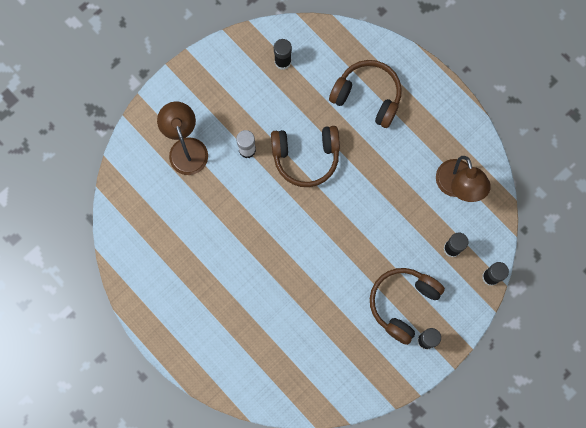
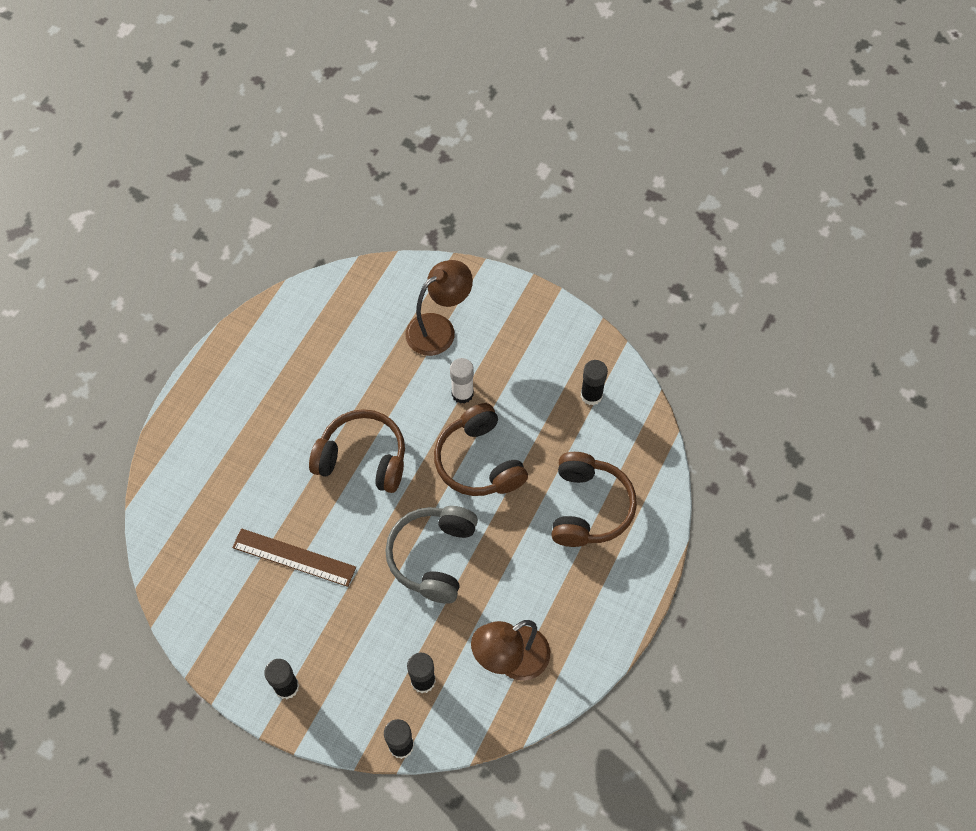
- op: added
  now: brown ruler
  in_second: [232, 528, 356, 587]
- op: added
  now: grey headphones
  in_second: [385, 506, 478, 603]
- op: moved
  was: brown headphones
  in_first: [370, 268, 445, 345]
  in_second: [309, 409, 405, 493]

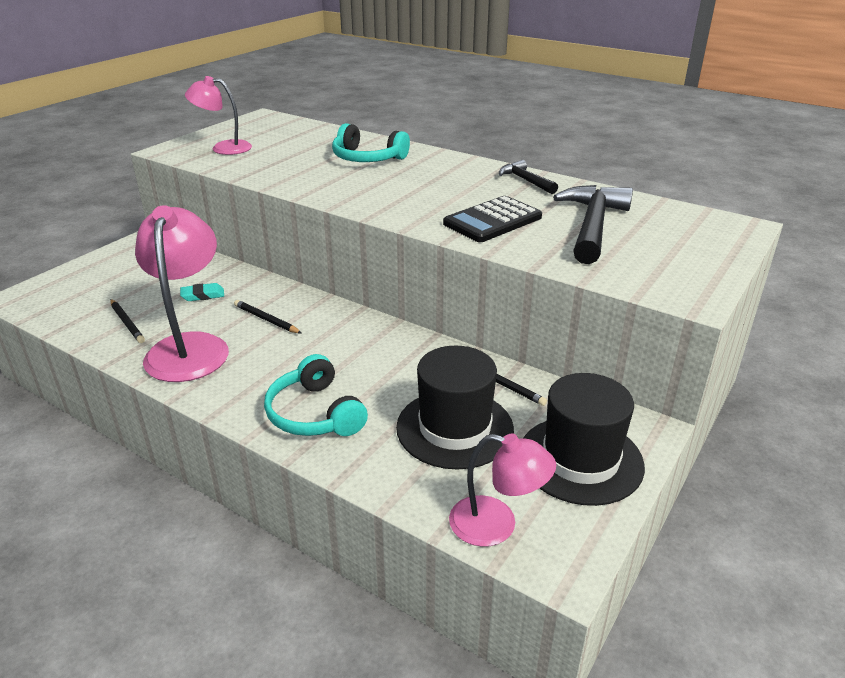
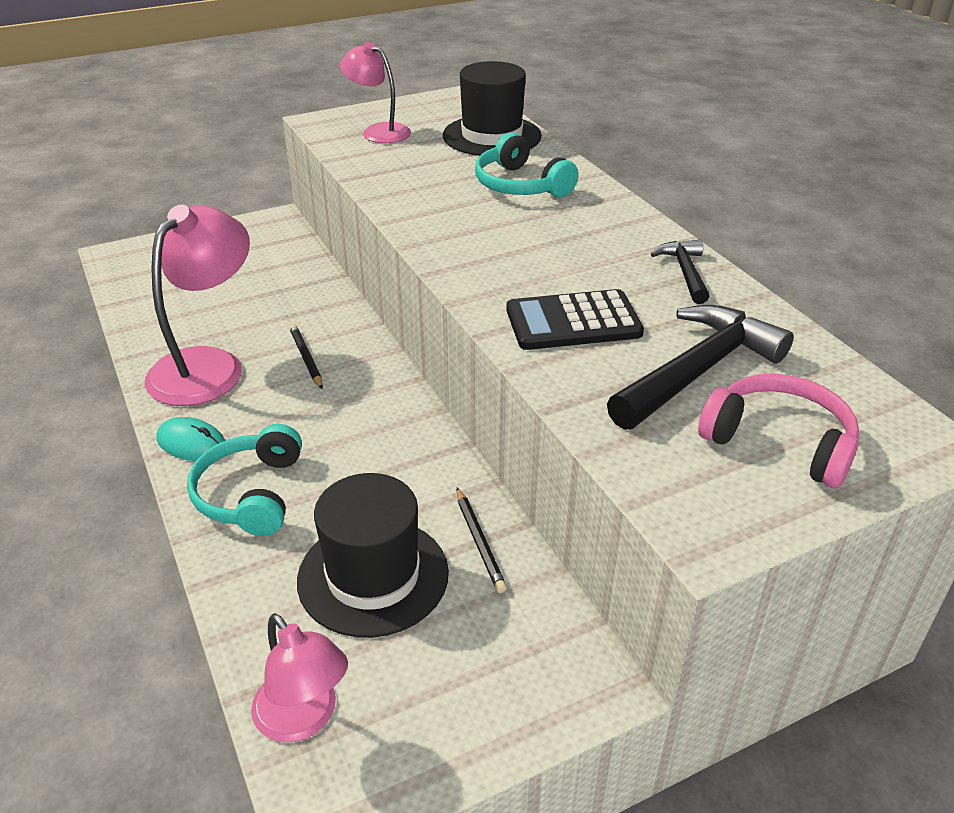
- op: removed
  was: black pencil
  in_first: [110, 299, 145, 343]
- op: removed
  was: turquoise eraser
  in_first: [180, 283, 224, 301]
- op: added
  now: turquoise mouse
  in_second: [156, 417, 225, 461]
- op: added
  now: pink headphones
  in_second: [698, 374, 859, 488]
- op: moved
  was: black hat
  in_first: [524, 373, 645, 506]
  in_second: [443, 61, 542, 156]

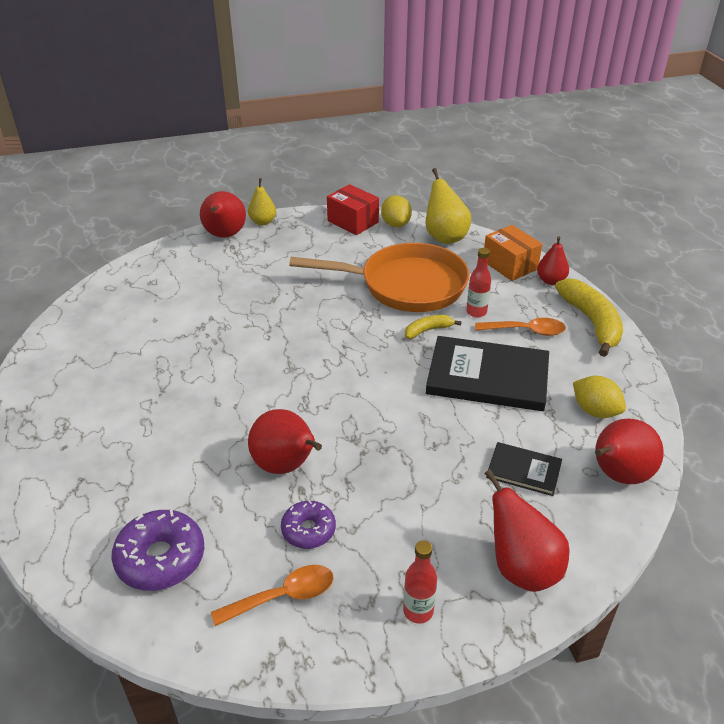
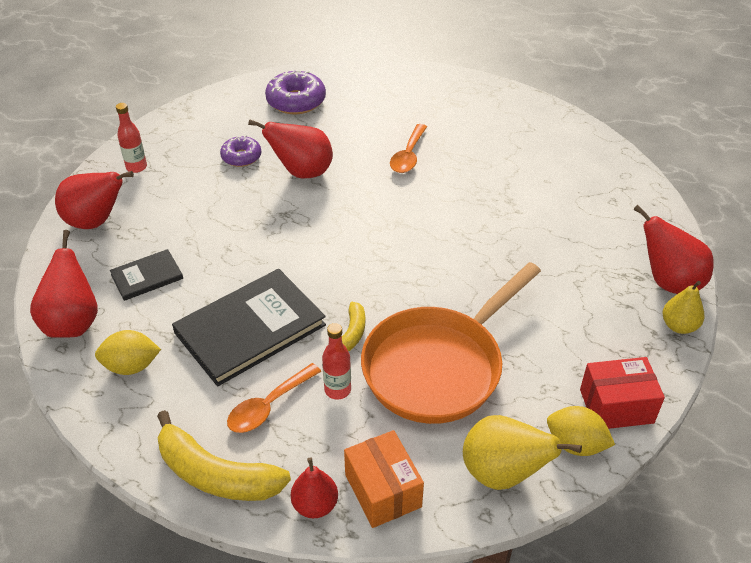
- op: moved
  was: orange spoon
  in_first: [211, 565, 334, 626]
  in_second: [390, 124, 427, 173]
- op: turned
  was: orange box
  in_first: [484, 225, 542, 281]
  in_second: [344, 430, 424, 528]
  clockwise: 60

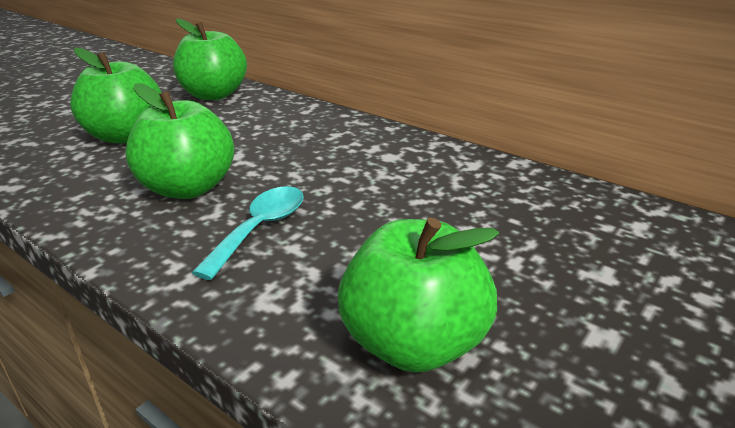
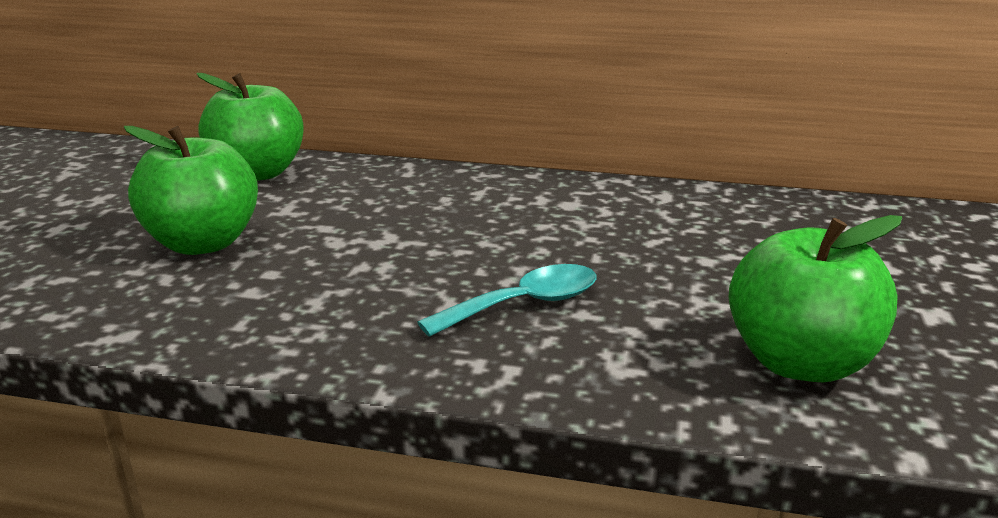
- op: removed
  was: green apple
  in_first: [125, 83, 234, 199]
- op: turned
  was: turquoise spoon
  in_first: [192, 186, 304, 280]
  in_second: [417, 264, 596, 337]
  clockwise: 60

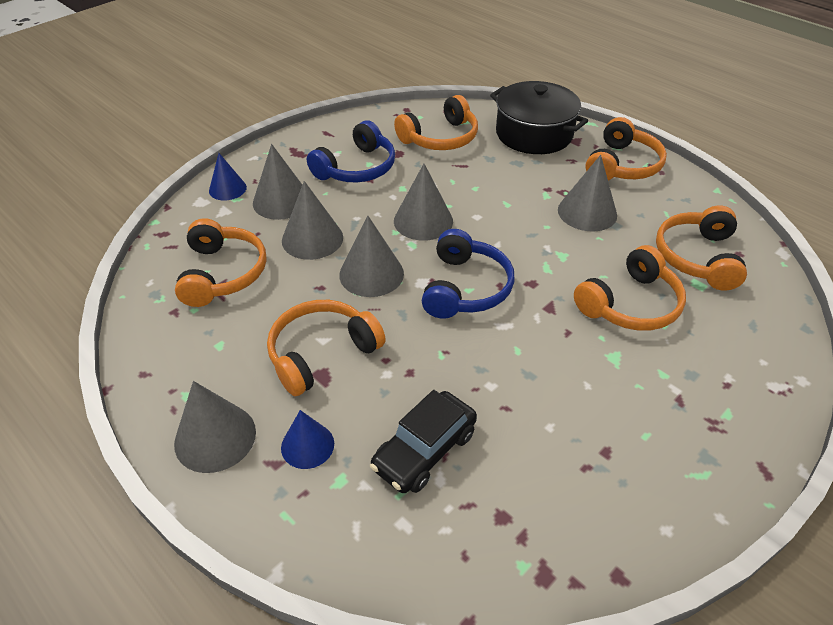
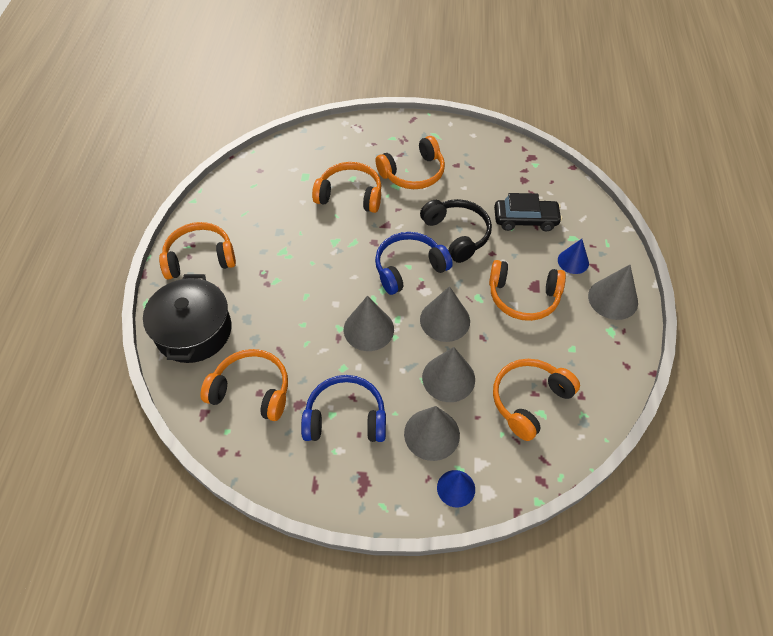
- op: removed
  was: grey cone
  in_first: [558, 155, 617, 231]
- op: added
  now: black headphones
  in_second: [420, 199, 492, 263]
- op: moved
  was: orange headphones
  in_first: [656, 205, 747, 291]
  in_second: [375, 136, 445, 189]

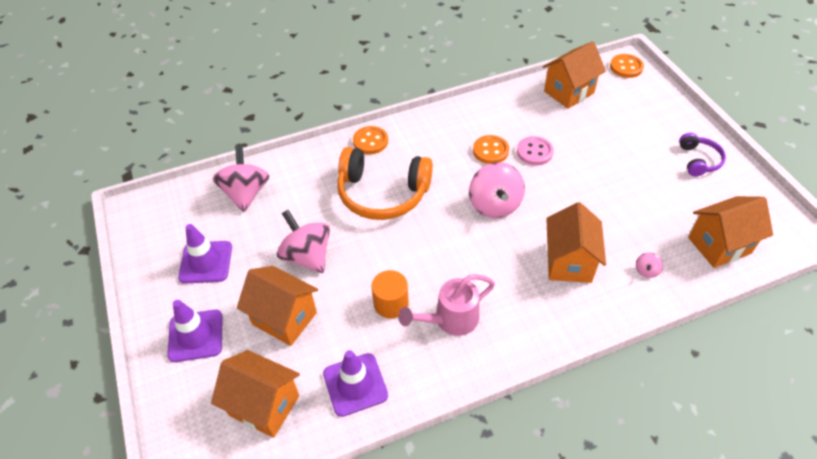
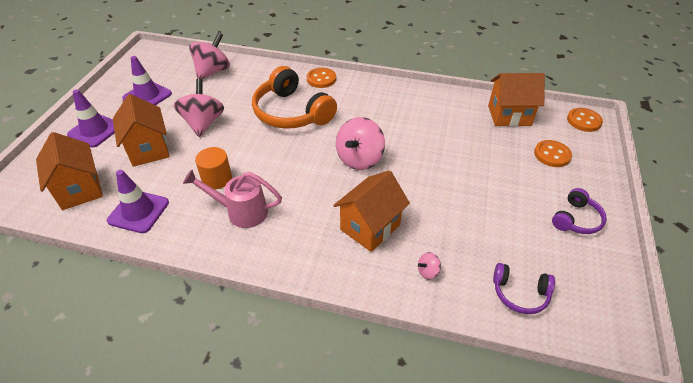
- op: removed
  was: pink button
  in_first: [517, 136, 554, 165]
- op: moved
  was: orange button
  in_first: [473, 135, 509, 164]
  in_second: [534, 140, 572, 167]
- op: replaced
  was: orange house
  now: purple headphones
  in_first: [688, 196, 773, 268]
  in_second: [493, 263, 555, 314]

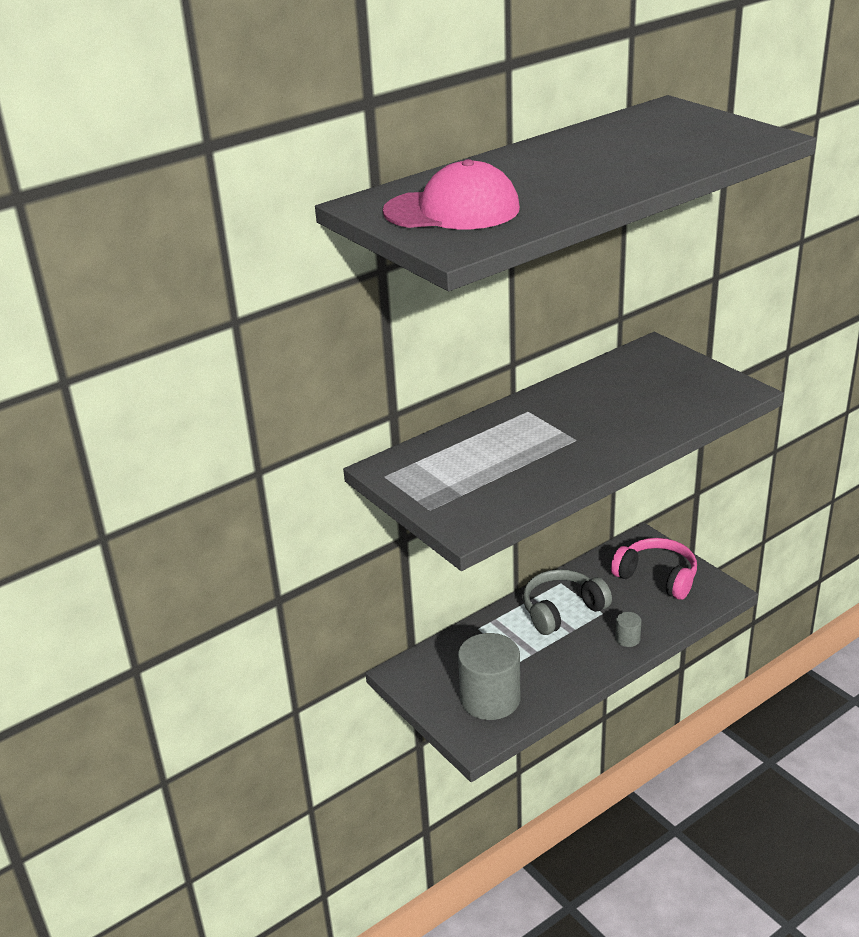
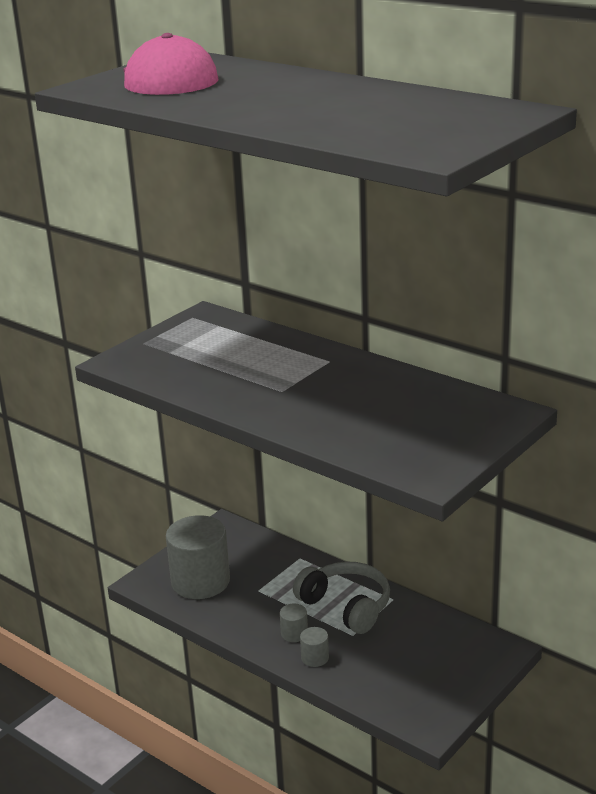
- op: removed
  was: pink headphones
  in_first: [611, 538, 697, 600]
- op: added
  now: grey cylinder
  in_second: [280, 604, 308, 642]

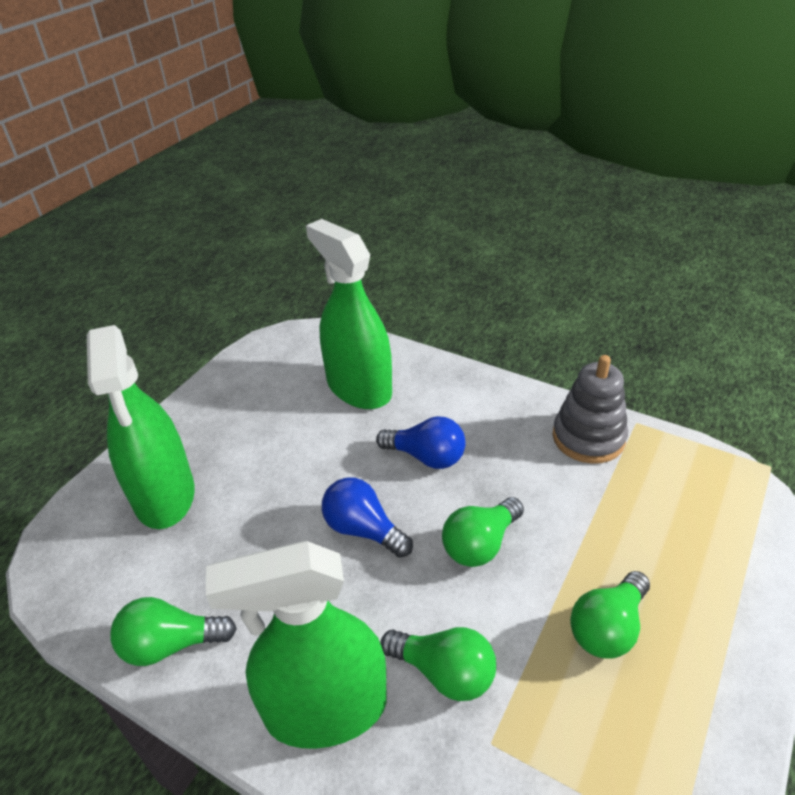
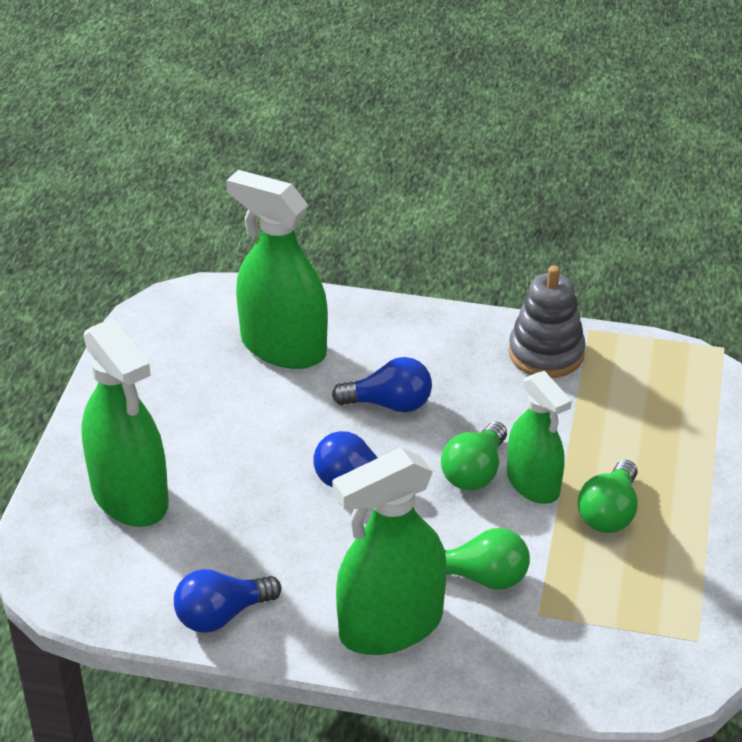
- op: added
  now: green spray bottle
  in_second: [507, 371, 572, 504]
- op: recoloured
  was: green light bulb
  now: blue light bulb
  in_first: [110, 597, 237, 666]
  in_second: [174, 569, 282, 633]

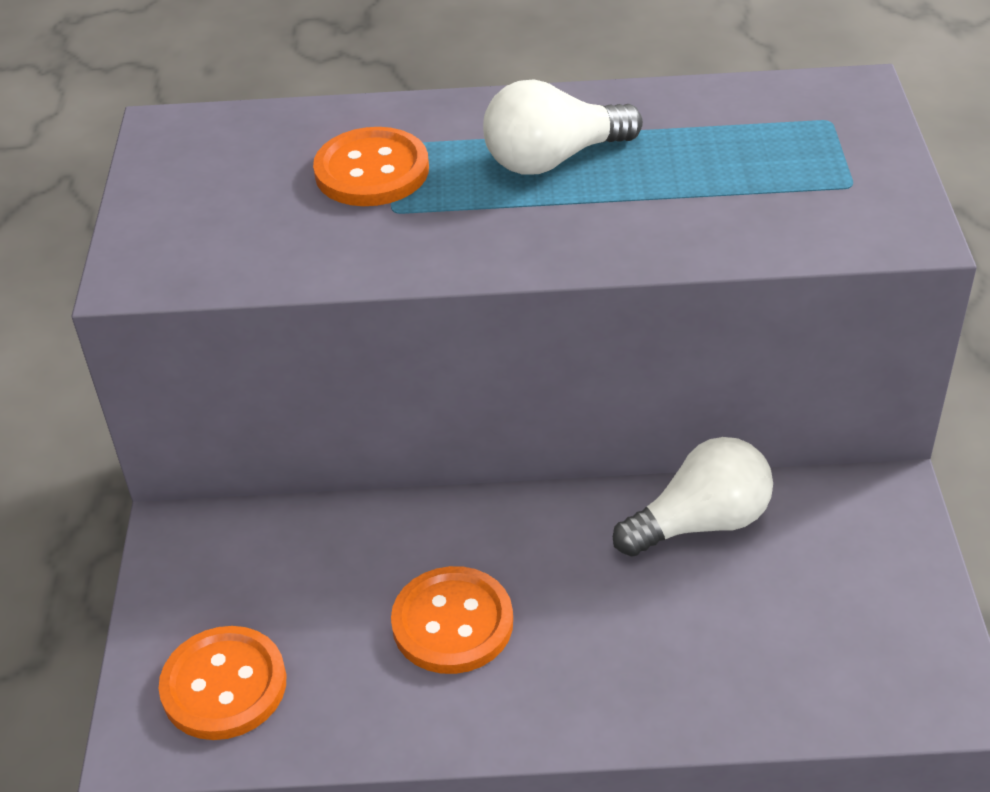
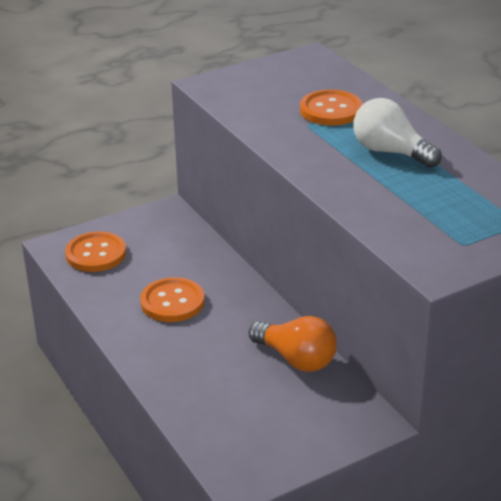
- op: recoloured
  was: white light bulb
  now: orange light bulb
  in_first: [613, 437, 773, 557]
  in_second: [249, 316, 337, 372]

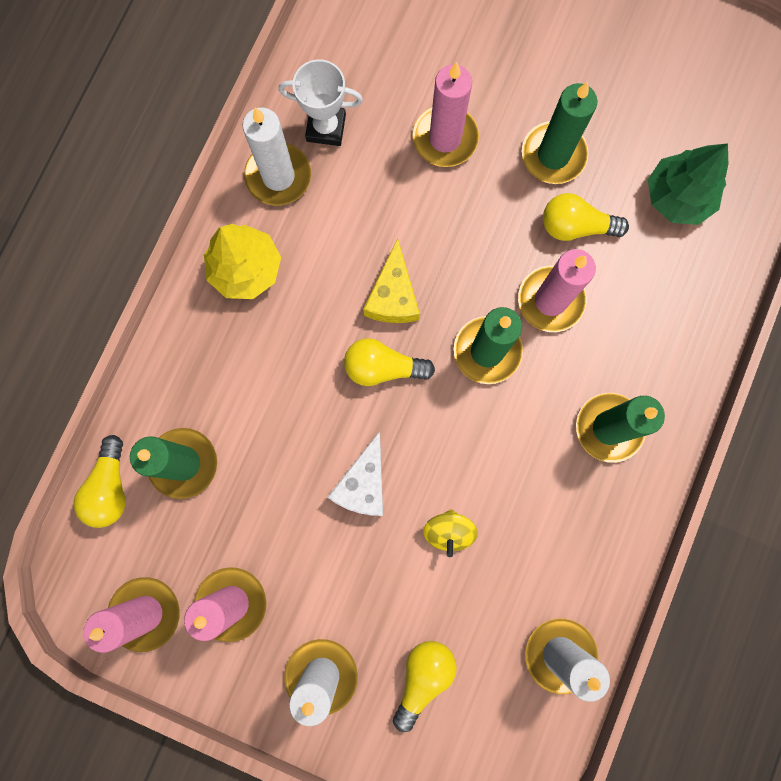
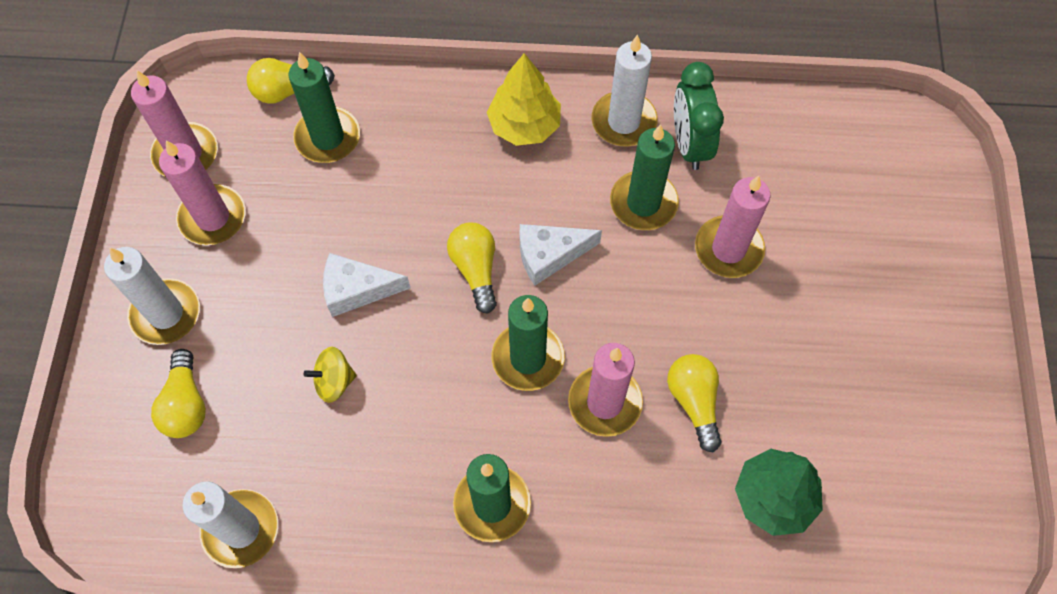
- op: moved
  was: green candle
  in_first: [522, 82, 597, 184]
  in_second: [610, 124, 679, 230]
- op: replaced
  was: white trophy
  now: green clock
  in_first: [278, 59, 363, 146]
  in_second: [674, 62, 724, 170]
- op: recoloured
  was: yellow cheese
  now: white cheese
  in_first: [363, 238, 420, 323]
  in_second: [520, 224, 602, 285]
- op: turned
  was: yellow light bulb
  in_first: [393, 641, 457, 732]
  in_second: [151, 349, 206, 438]
  clockwise: 75

